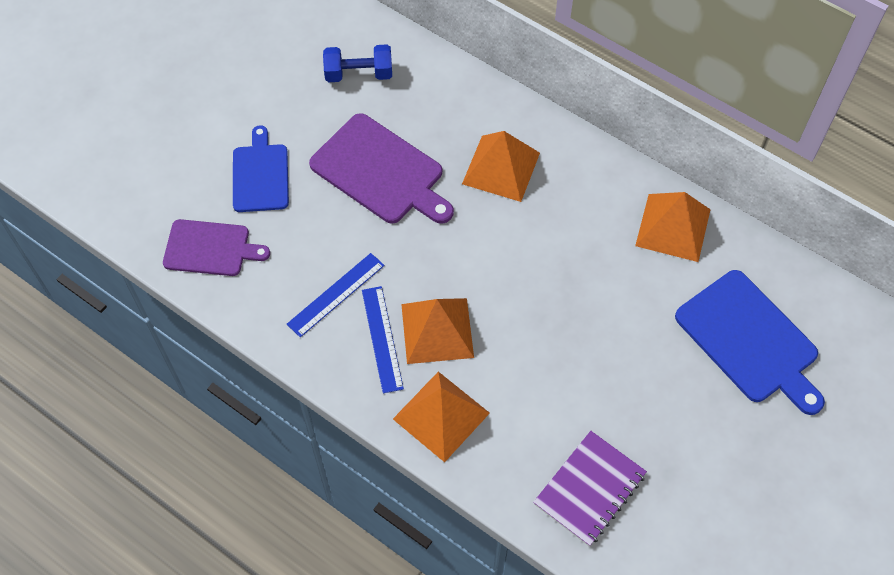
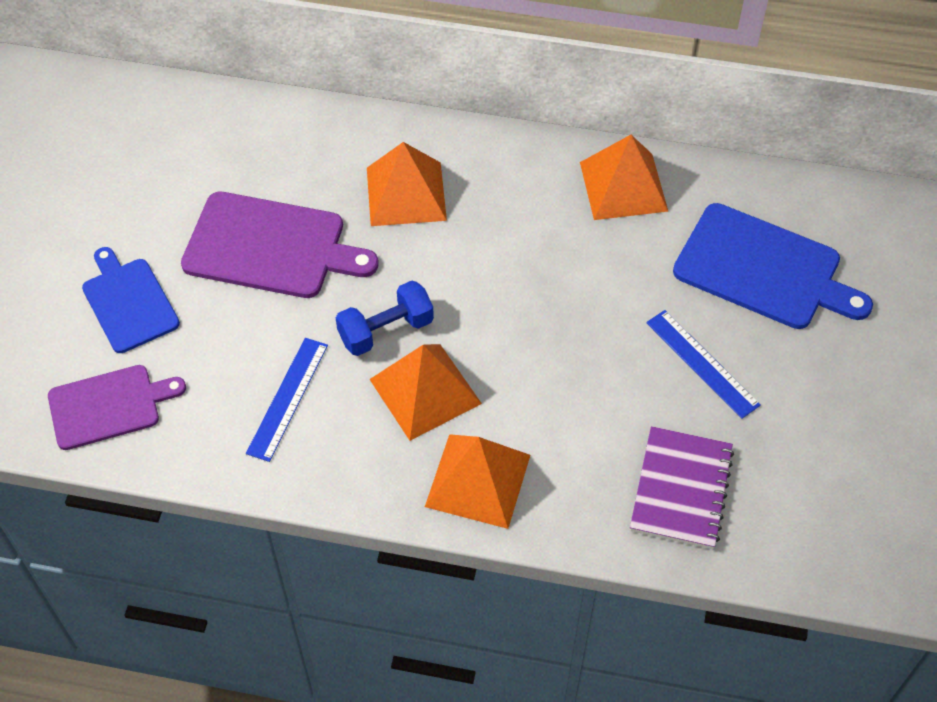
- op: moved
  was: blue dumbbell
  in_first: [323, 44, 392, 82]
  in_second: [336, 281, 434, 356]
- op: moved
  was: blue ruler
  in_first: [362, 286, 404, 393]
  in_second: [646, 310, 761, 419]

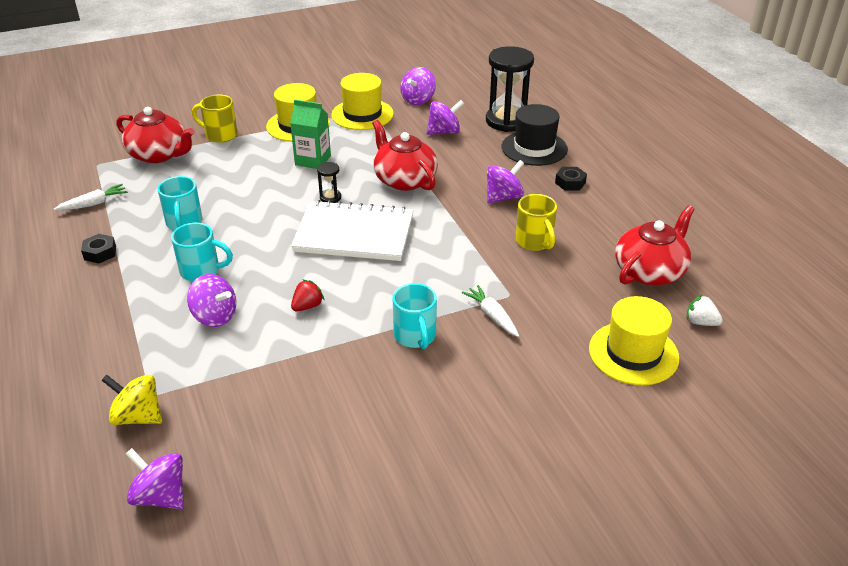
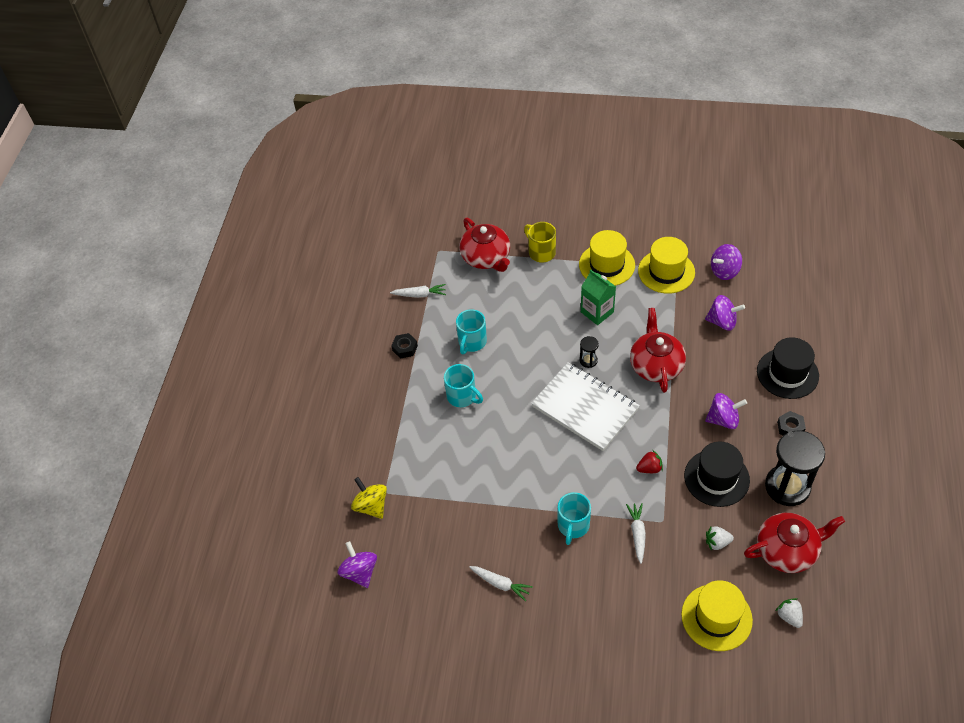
- op: removed
  was: purple spinning top
  in_first: [187, 274, 236, 327]
- op: added
  now: white carrot
  in_second: [469, 566, 533, 601]
- op: added
  now: white strawberry
  in_second: [706, 526, 734, 551]
- op: moved
  was: red strawberry
  in_first: [291, 279, 324, 311]
  in_second: [636, 450, 663, 473]
- op: moved
  was: black hourglass
  in_first: [486, 46, 534, 132]
  in_second: [765, 431, 825, 506]
- op: replaced
  was: yellow mug
  now: black hat
  in_first: [516, 194, 557, 251]
  in_second: [684, 442, 750, 507]

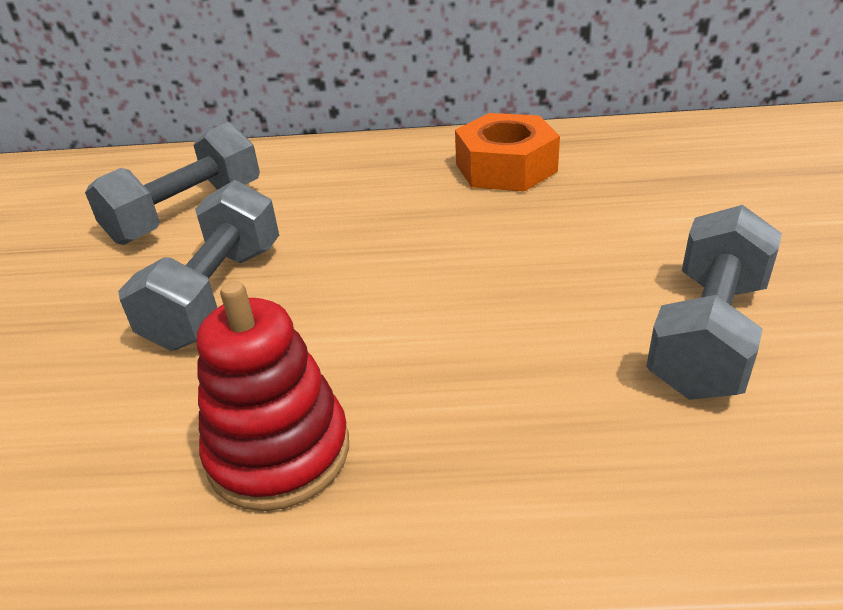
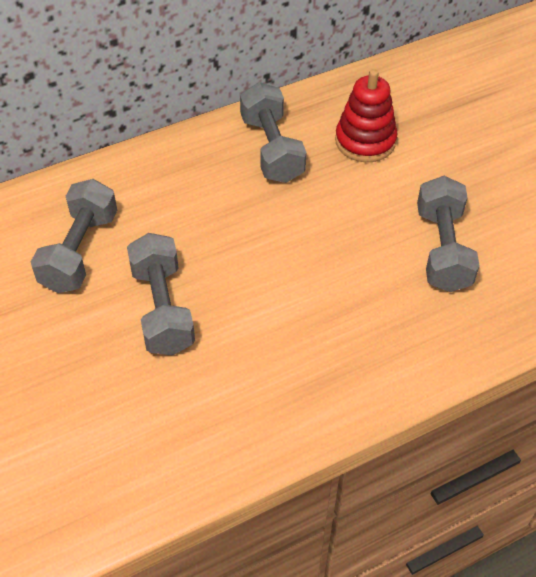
- op: moved
  was: red stacking toy
  in_first: [197, 281, 349, 511]
  in_second: [335, 69, 397, 162]
- op: replaced
  was: orange nut
  now: grey dumbbell
  in_first: [455, 113, 560, 192]
  in_second: [240, 82, 307, 183]

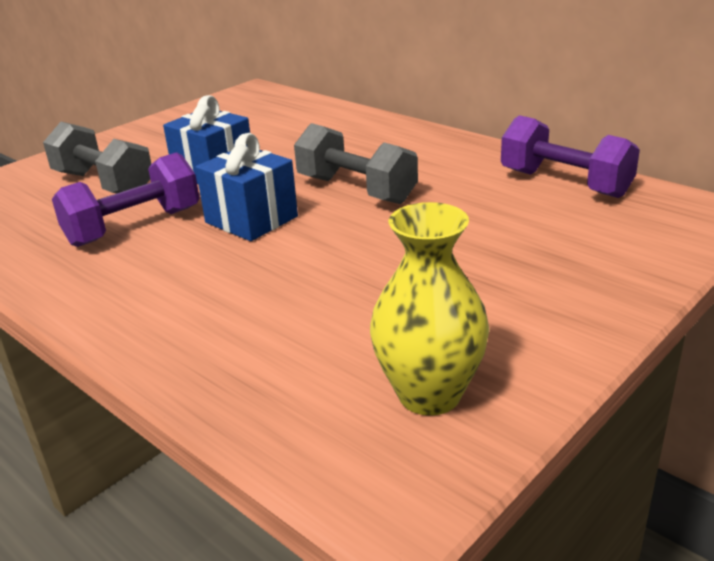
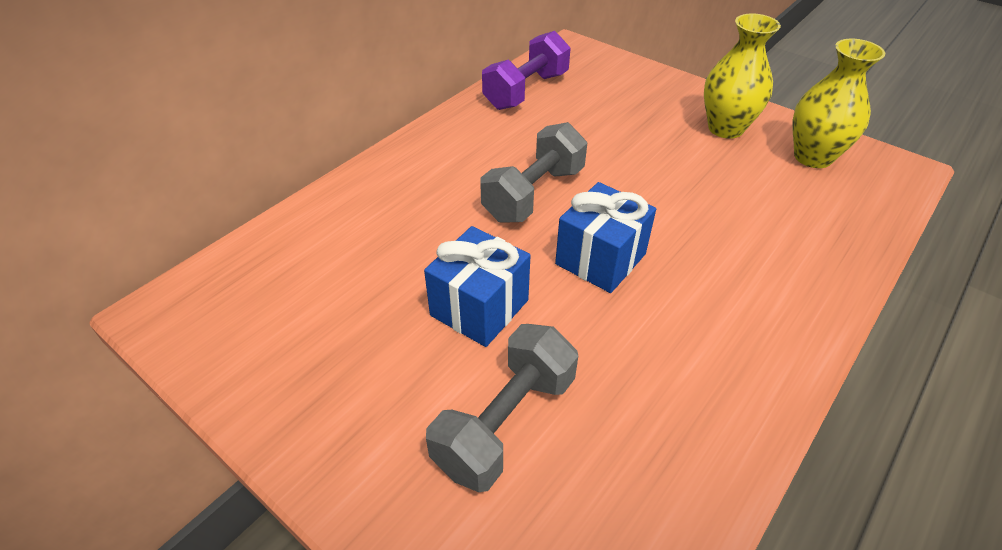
- op: removed
  was: purple dumbbell
  in_first: [52, 152, 200, 247]
- op: added
  now: yellow vase
  in_second: [704, 13, 781, 139]

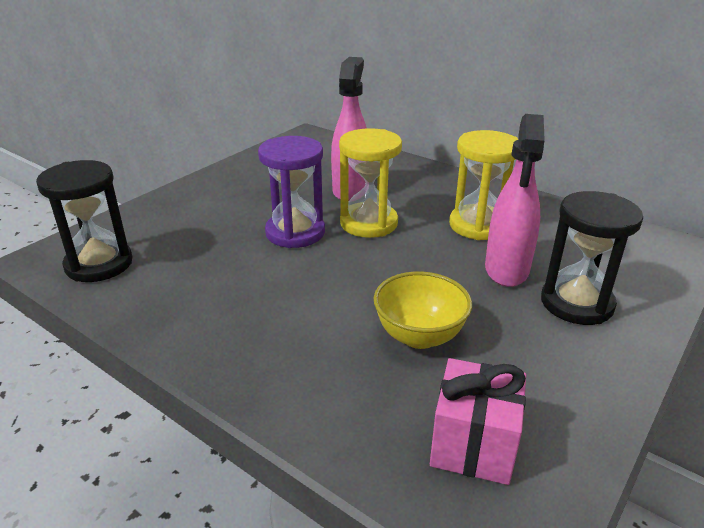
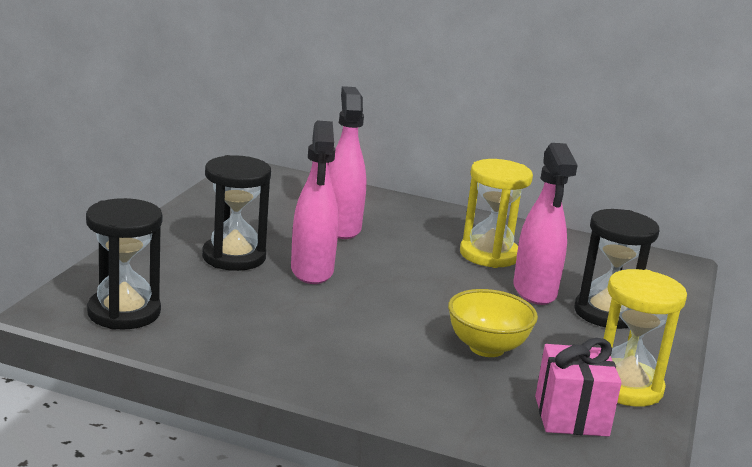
- op: added
  now: black hourglass
  in_second: [202, 155, 271, 271]
- op: moved
  was: yellow hourglass
  in_first: [339, 128, 402, 238]
  in_second: [603, 269, 687, 407]
- op: replaced
  was: purple hourglass
  now: pink spray bottle
  in_first: [258, 136, 325, 248]
  in_second: [291, 121, 339, 284]

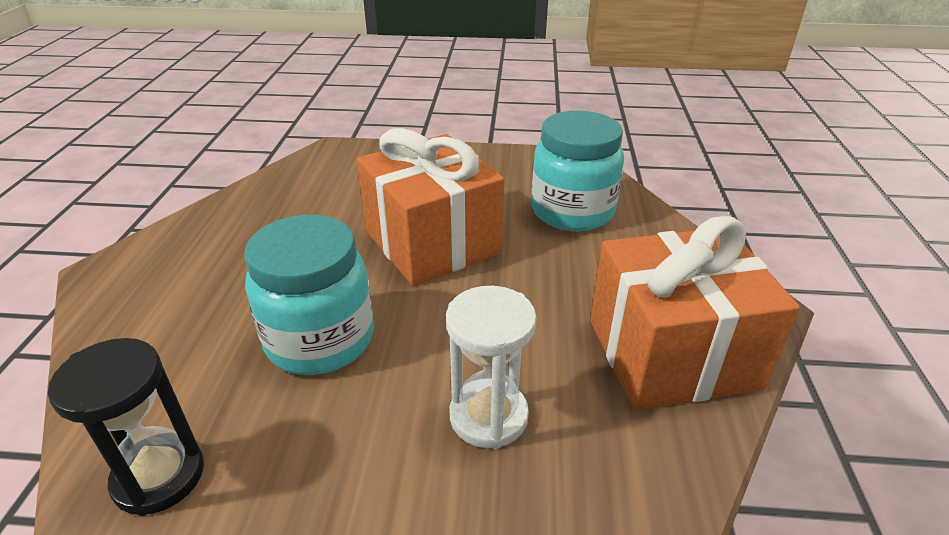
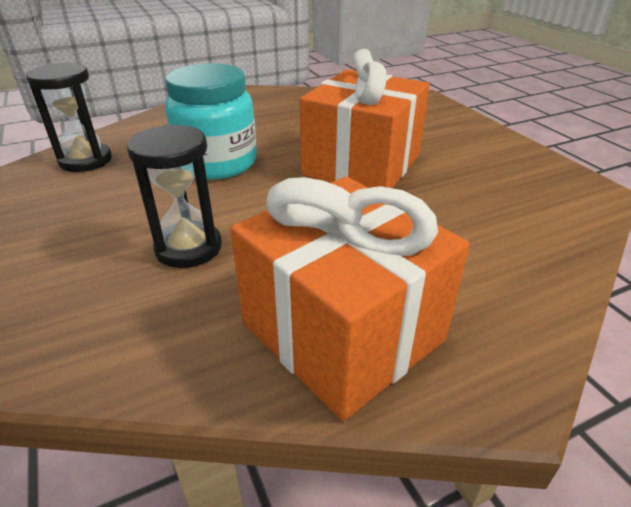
- op: removed
  was: turquoise jar
  in_first: [532, 111, 624, 231]
- op: recoloured
  was: white hourglass
  now: black hourglass
  in_first: [446, 286, 537, 449]
  in_second: [127, 124, 222, 268]

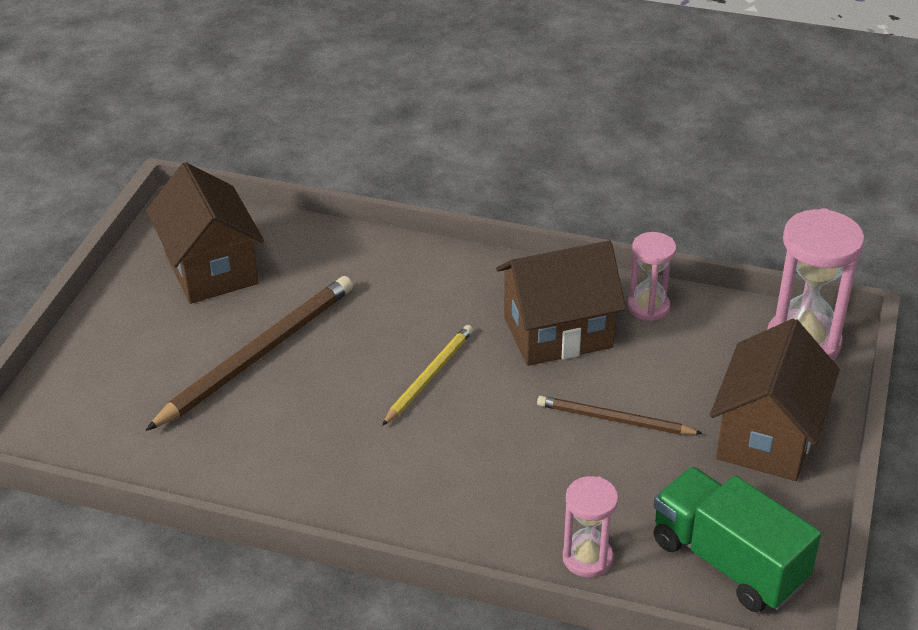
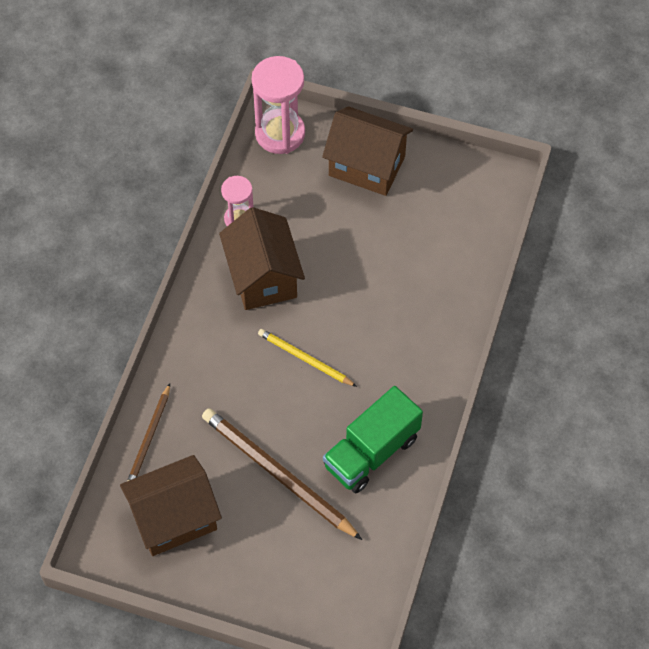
- op: removed
  was: pink hourglass
  in_first: [563, 476, 618, 578]
- op: moved
  was: brown pencil
  in_first: [537, 396, 703, 435]
  in_second: [128, 383, 170, 481]
- op: moved
  was: green truck
  in_first: [653, 467, 821, 612]
  in_second: [323, 386, 423, 493]

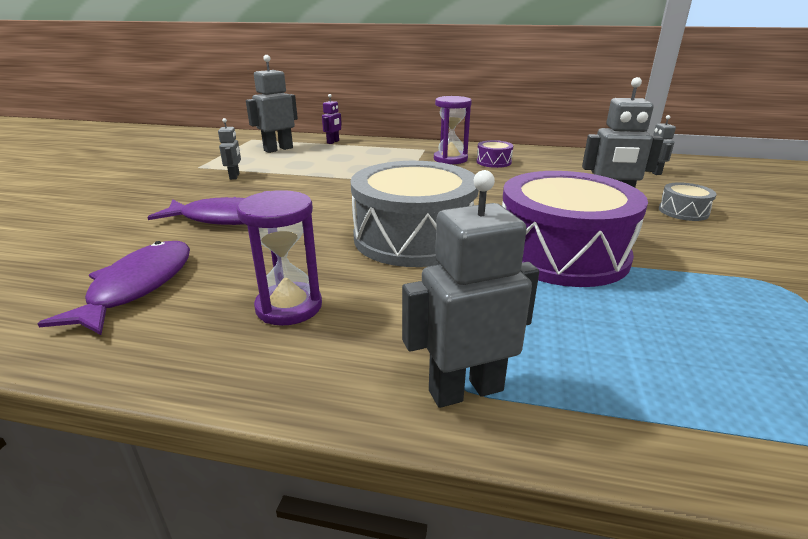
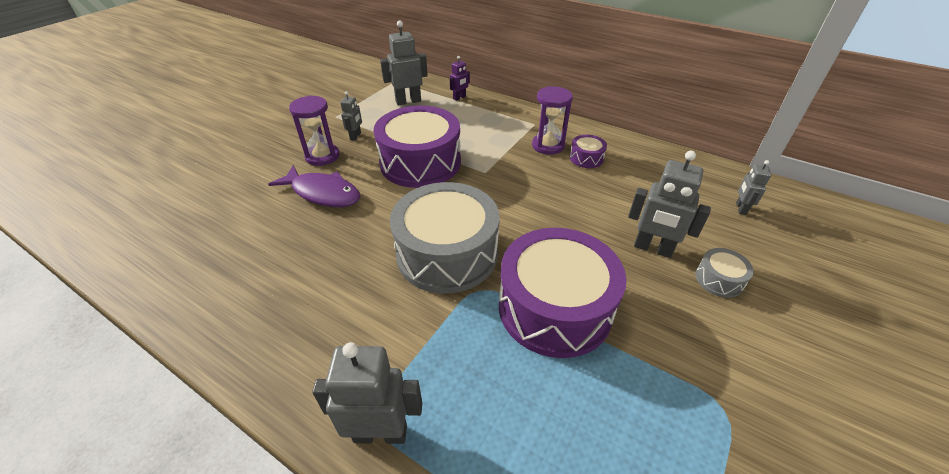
- op: removed
  was: purple fish
  in_first: [37, 241, 190, 335]
- op: added
  now: purple drum
  in_second: [374, 106, 461, 188]
- op: moved
  was: purple hourglass
  in_first: [237, 190, 322, 326]
  in_second: [289, 96, 339, 166]

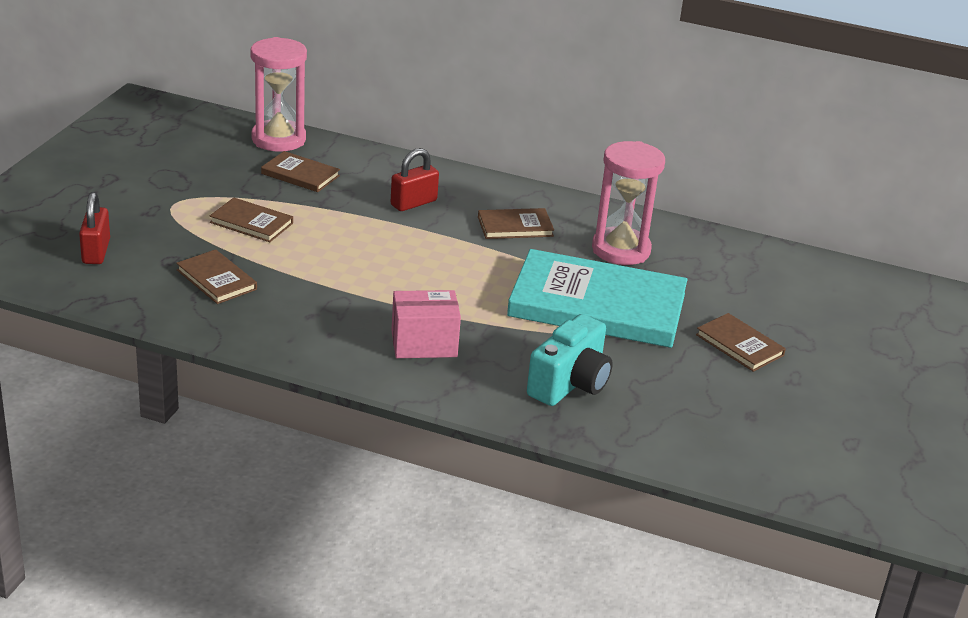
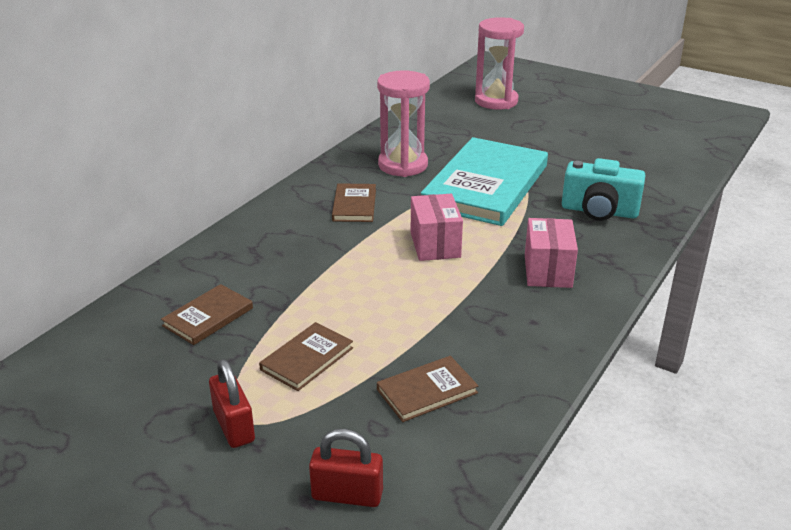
- op: removed
  was: brown book
  in_first: [696, 313, 786, 372]
- op: added
  now: pink box
  in_second: [411, 194, 463, 261]
- op: moved
  was: pink hourglass
  in_first: [250, 37, 307, 152]
  in_second: [475, 17, 524, 110]
- op: moved
  was: red padlock
  in_first: [391, 148, 439, 211]
  in_second: [209, 359, 255, 448]
- op: turned
  was: turquoise camera
  in_first: [527, 314, 613, 406]
  in_second: [562, 158, 645, 221]
  clockwise: 150

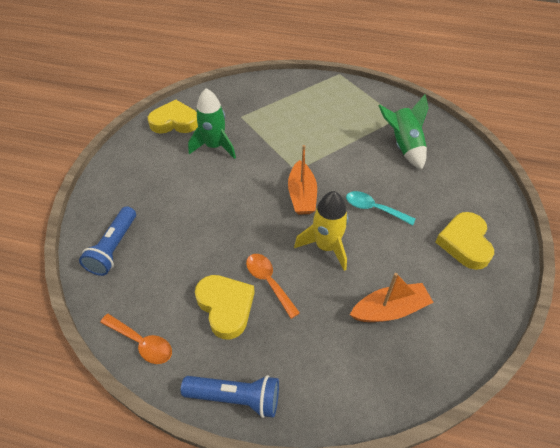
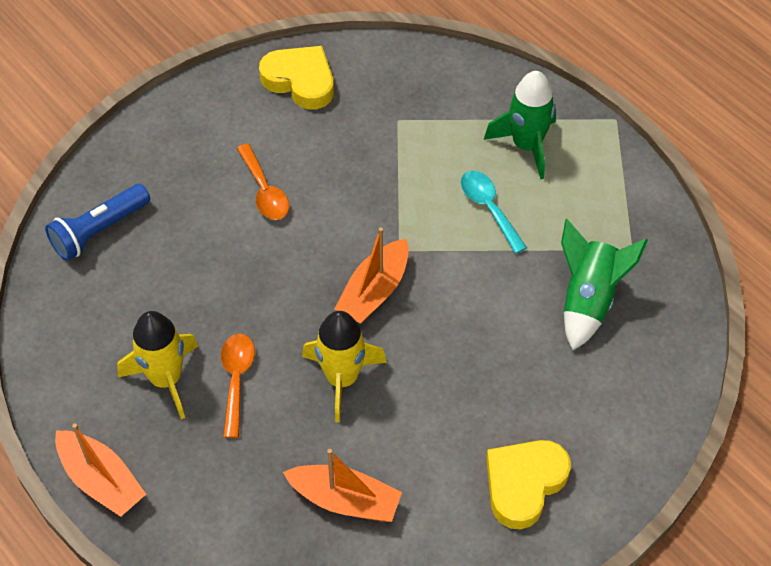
- op: moved
  was: orange spoon
  in_first: [100, 314, 172, 364]
  in_second: [237, 143, 289, 220]
- op: moved
  was: green rocket
  in_first: [188, 88, 236, 159]
  in_second: [484, 71, 556, 179]
- op: moved
  was: turquoise spoon
  in_first: [346, 191, 415, 225]
  in_second: [461, 171, 527, 254]
- op: replaced
  was: blue flashlight
  now: orange boat
  in_first: [181, 375, 279, 418]
  in_second: [55, 424, 146, 517]
- op: replaced
  was: yellow heart
  now: yellow rocket
  in_first: [195, 275, 255, 339]
  in_second: [117, 311, 198, 419]

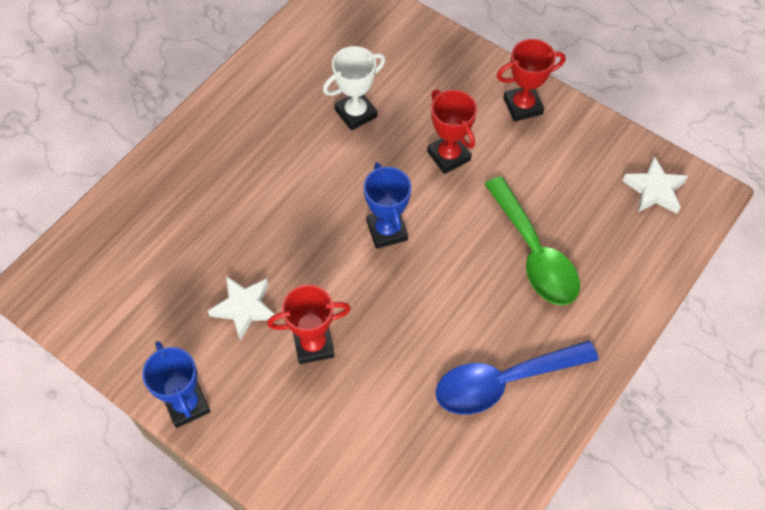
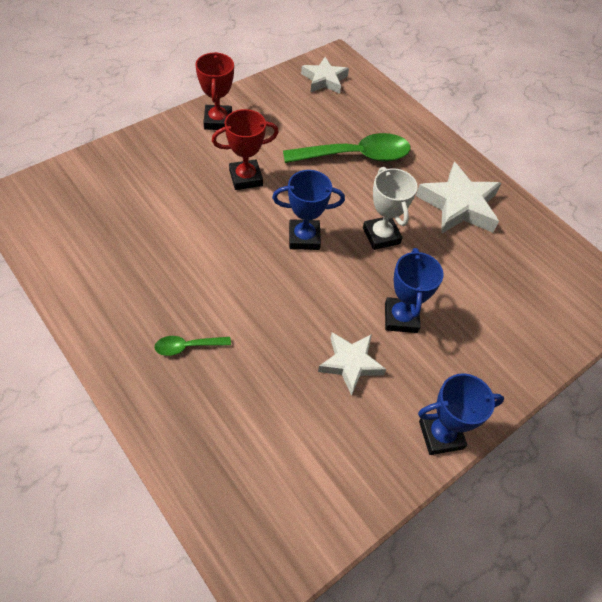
- op: added
  now: green spoon
  in_second: [154, 336, 231, 356]
- op: moved
  was: white trophy
  in_first: [323, 46, 385, 131]
  in_second: [363, 167, 418, 250]
- op: replaced
  was: blue spoon
  now: white star
  in_first: [435, 340, 599, 415]
  in_second: [416, 162, 501, 234]
- op: recoloured
  was: red trophy
  now: blue trophy
  in_first: [267, 285, 351, 364]
  in_second: [385, 248, 444, 333]

